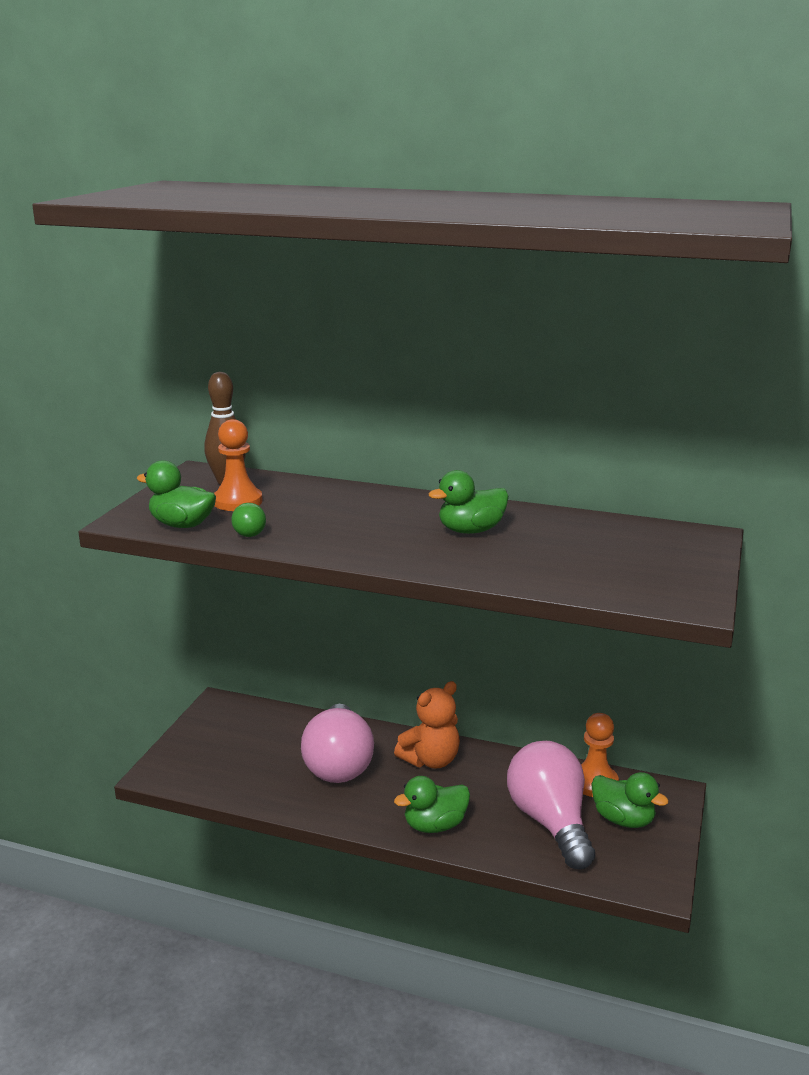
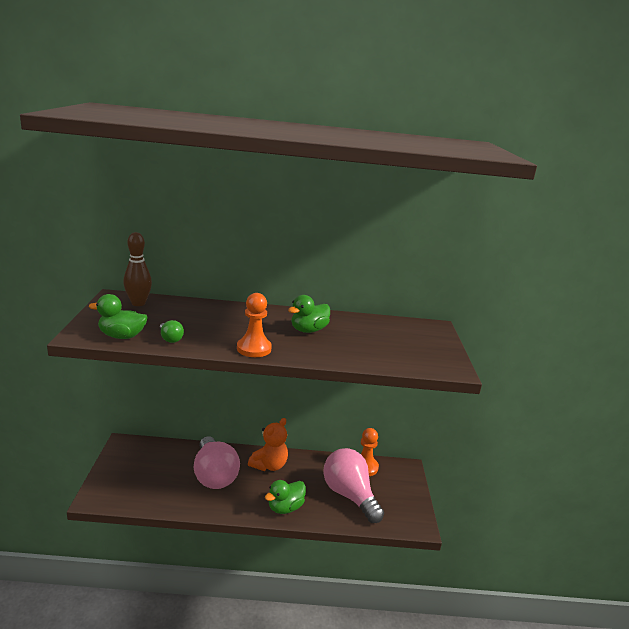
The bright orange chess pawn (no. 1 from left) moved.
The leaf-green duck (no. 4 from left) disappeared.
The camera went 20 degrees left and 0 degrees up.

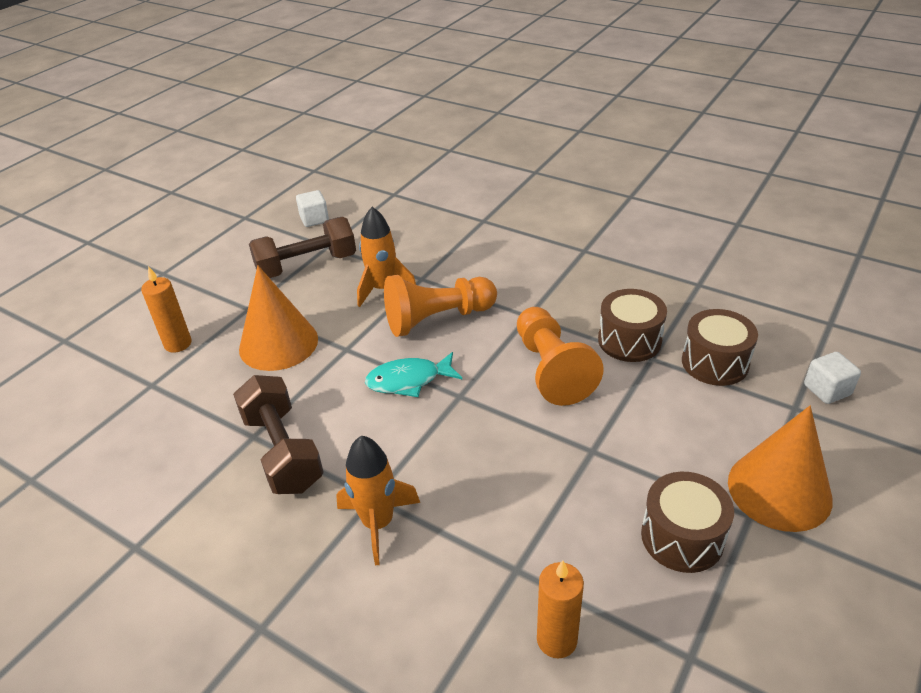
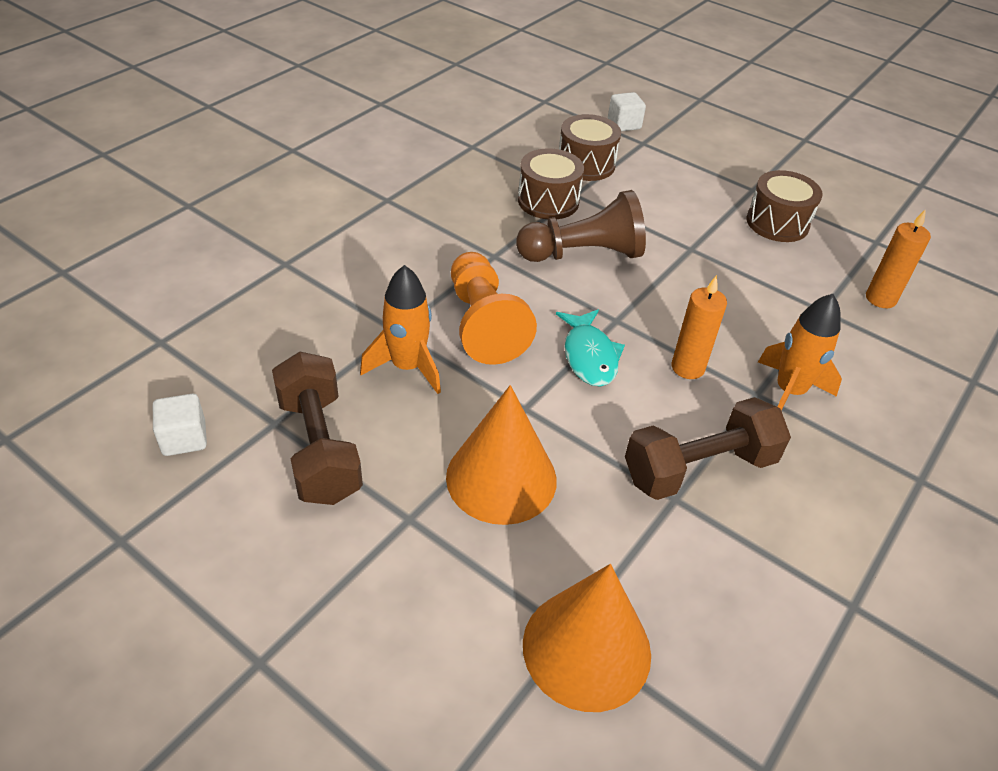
The bright orange wax candle (no. 1 from left) moved.
The bright orange chess pawn (no. 2 from left) became the dark brown chess pawn.
The bright orange solid cone (no. 2 from left) moved.
The camera went 90 degrees left and 5 degrees up.

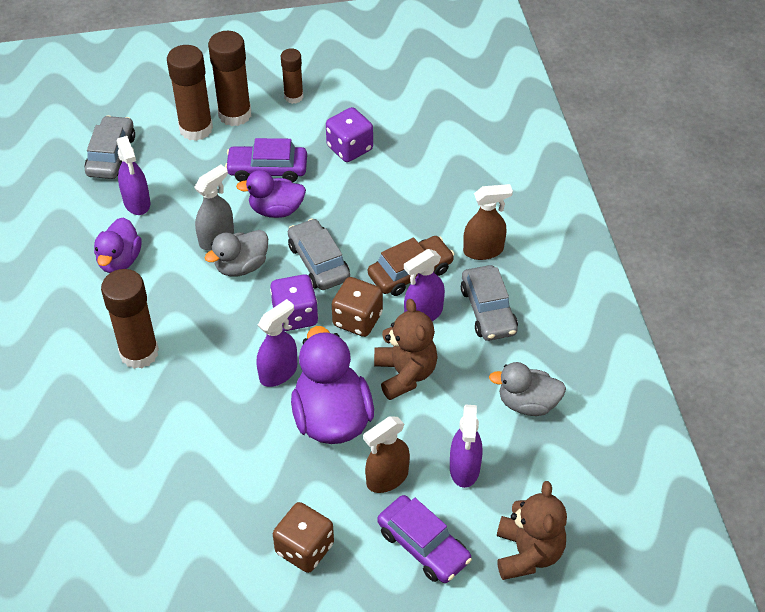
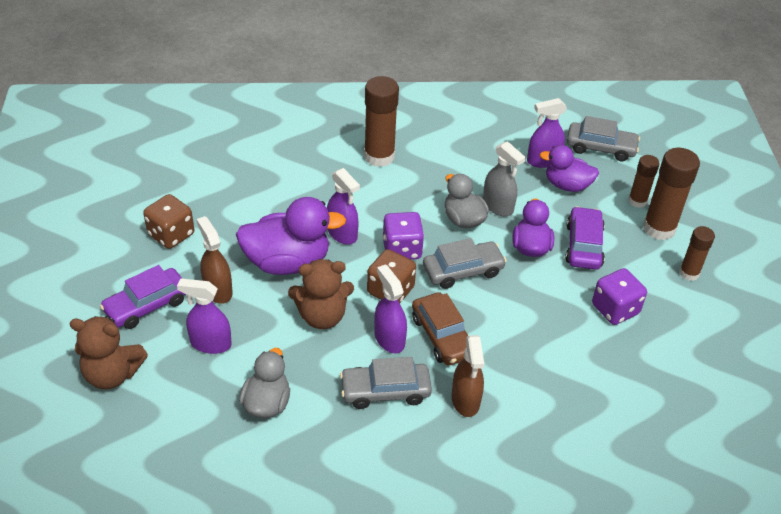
The royal purple duck (no. 1 from left in the first image) moved.
The dark brown glue (no. 2 from left) changed to 0.59 times the size.
The camera went 95 degrees right and 5 degrees down.

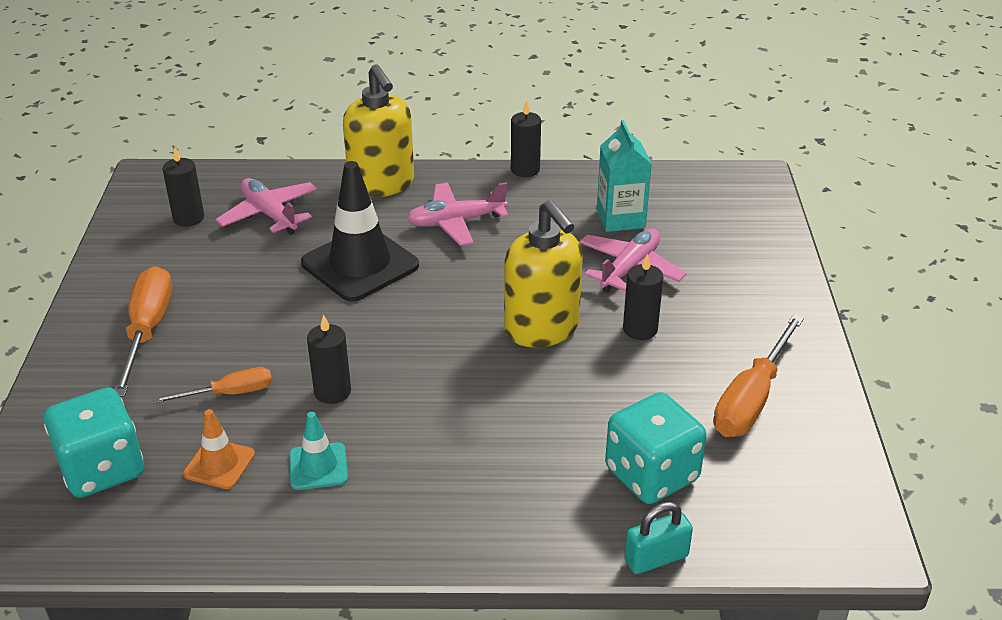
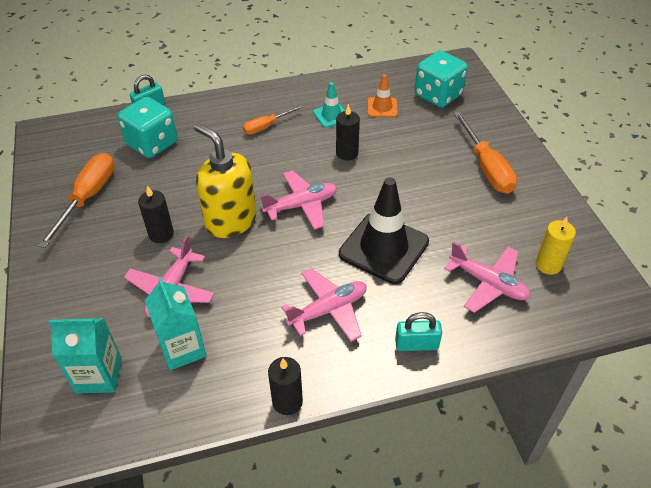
The bright orange screwdriver (no. 2 from left) moved.
The ebony wax candle (no. 1 from left) became the golden wax candle.
The golden pump bottle (no. 1 from left) was replaced by the turquoise padlock (no. 2 from left).
The turquoise carton (no. 1 from left) appeared.
The pink toy plane (no. 2 from left) appeared.
The camera went 165 degrees right and 10 degrees up.

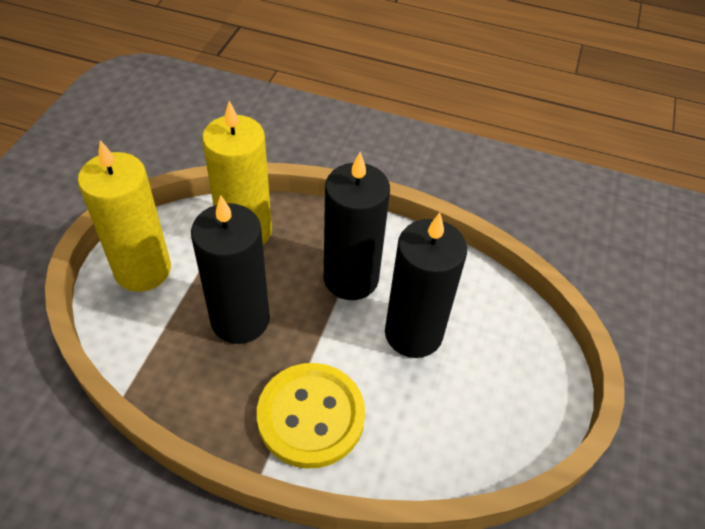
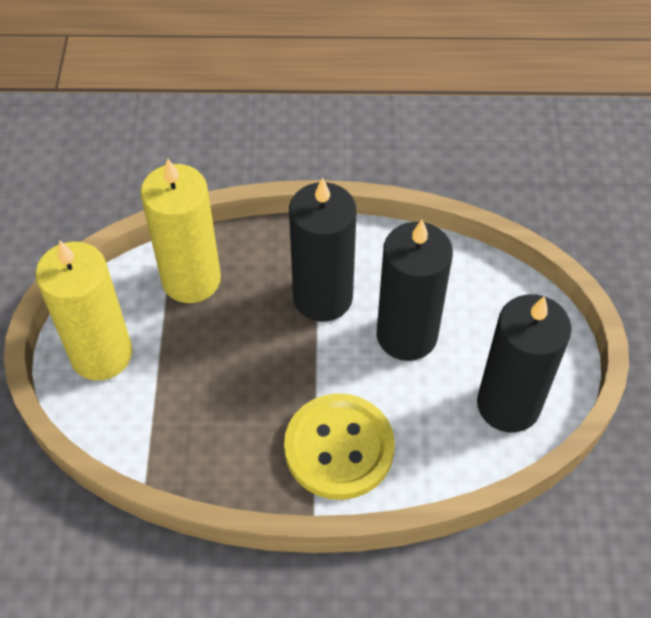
The ebony wax candle (no. 1 from left in the first image) moved.
The camera went 15 degrees left and 5 degrees up.

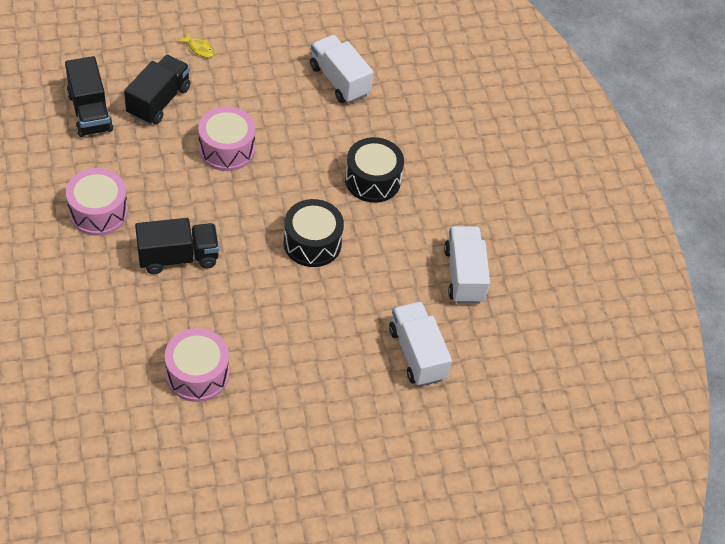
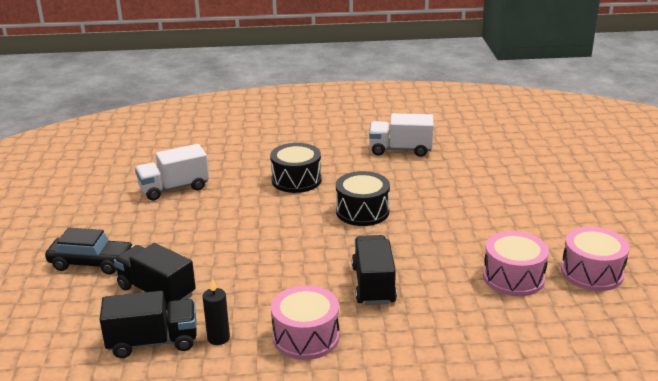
The golden fish was replaced by the ebony automobile.
The pink drum (no. 3 from left) moved.
The pure white lorry (no. 2 from left) disappeared.
The ebony wax candle appeared.
The camera went 75 degrees left and 25 degrees down.

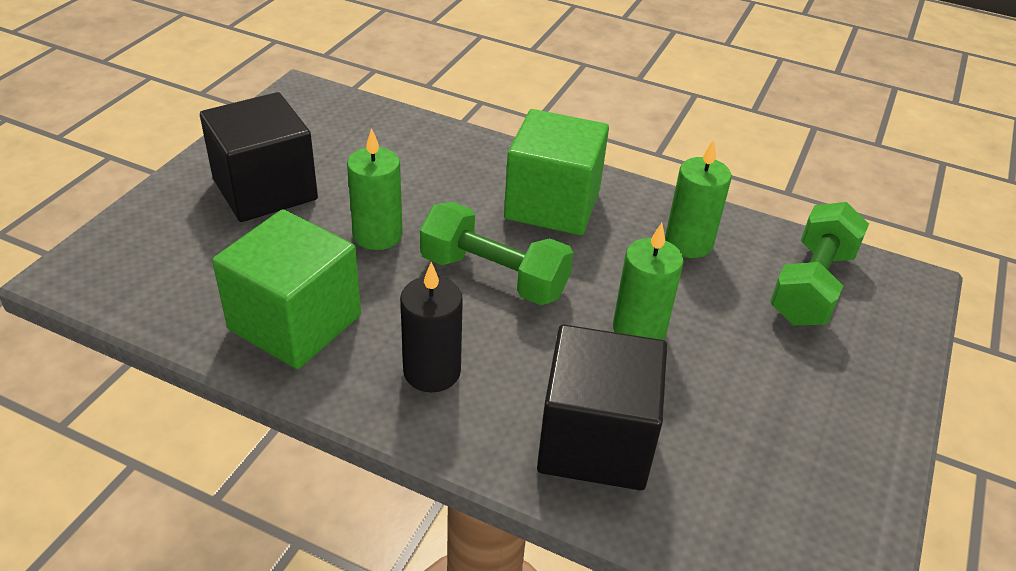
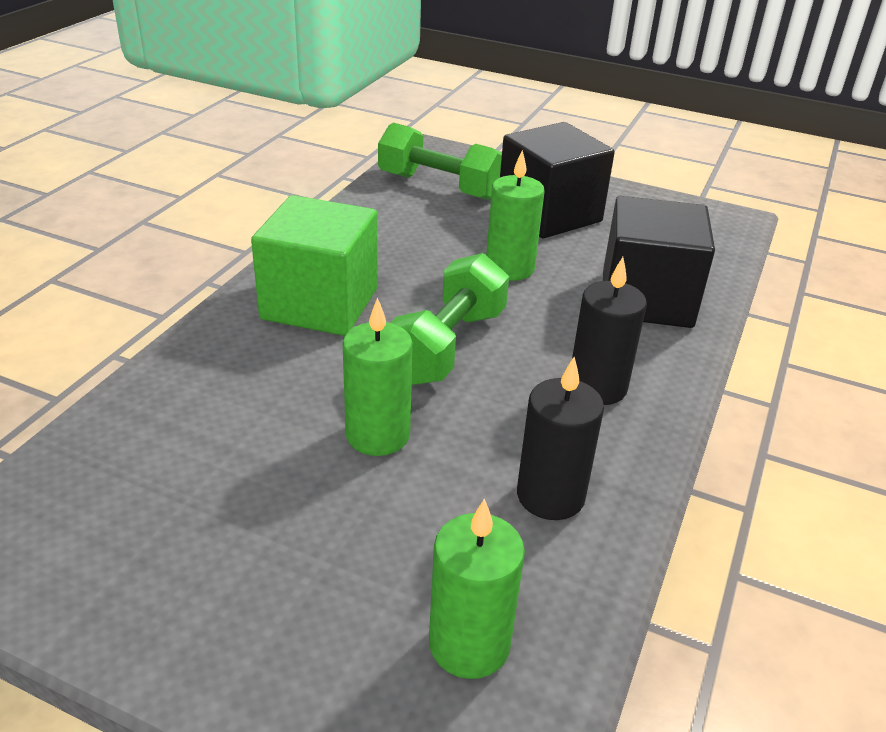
The ebony solid cube (no. 1 from left) moved.
The leaf-green solid cube (no. 1 from left) was replaced by the ebony wax candle (no. 1 from left).
The leaf-green wax candle (no. 3 from left in the first image) moved.
The camera went 90 degrees left and 5 degrees down.

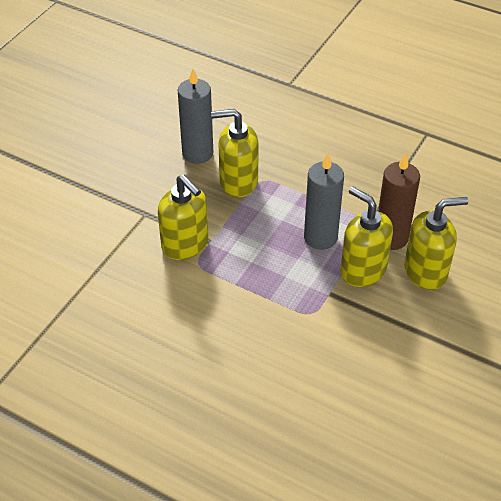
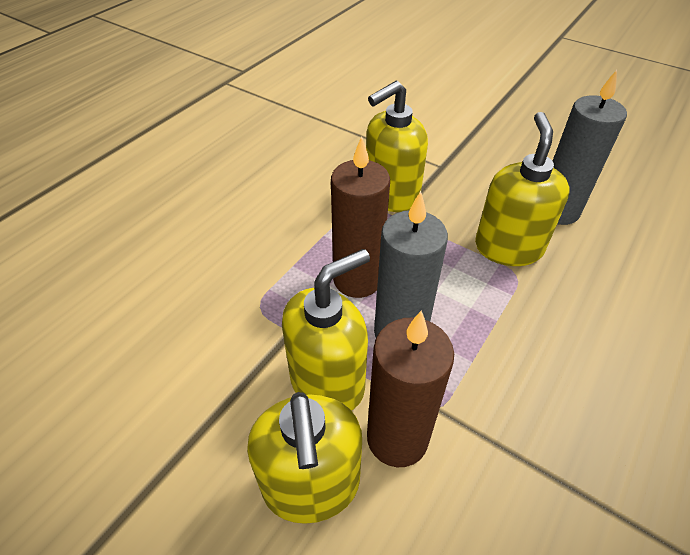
The dark brown wax candle (no. 1 from left) appeared.
The camera went 95 degrees right and 0 degrees up.

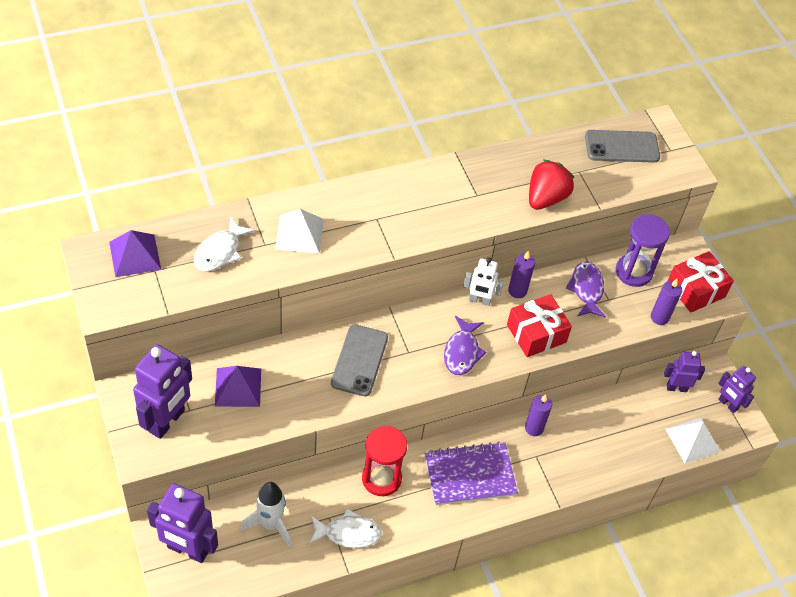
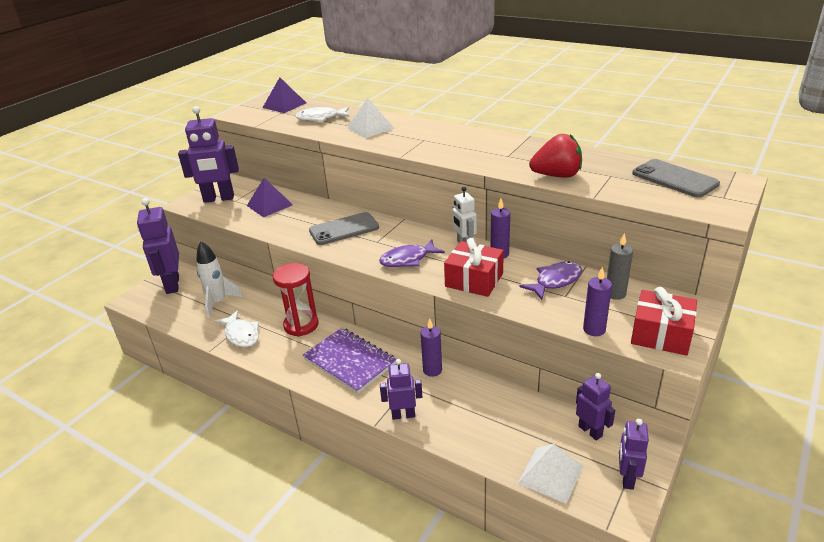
The royal purple sand timer was replaced by the grey wax candle.
The royal purple toy robot (no. 3 from left) appeared.
The camera went 60 degrees right and 20 degrees down.

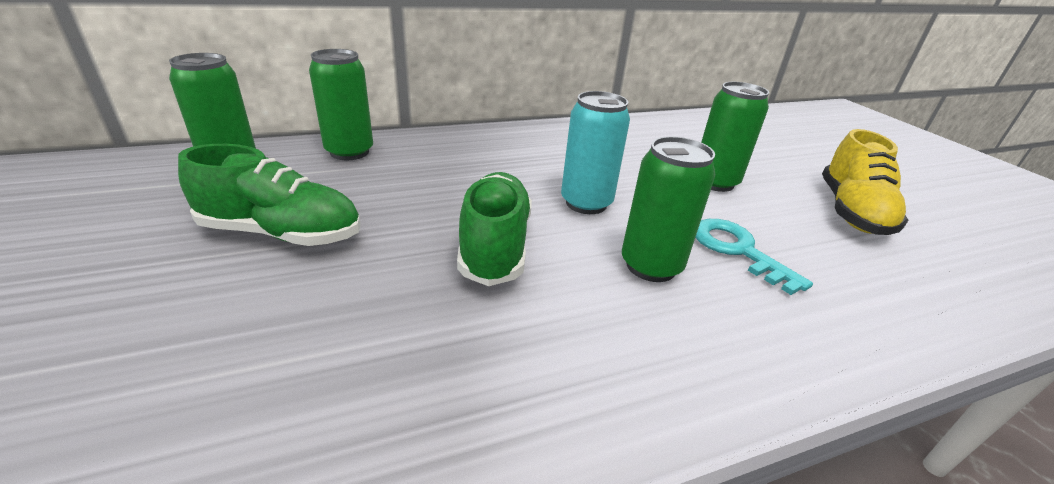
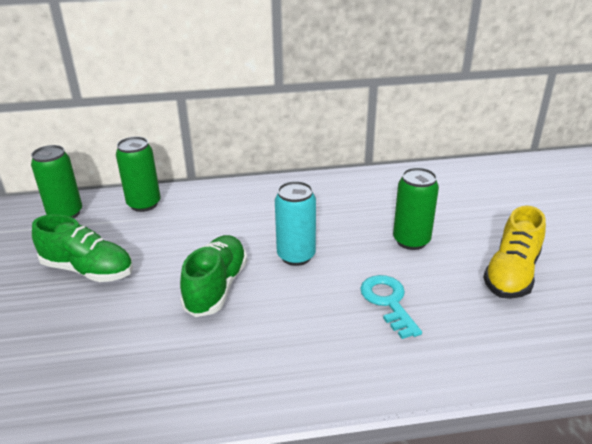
The leaf-green can (no. 3 from left) disappeared.
The camera went 15 degrees right and 0 degrees up.

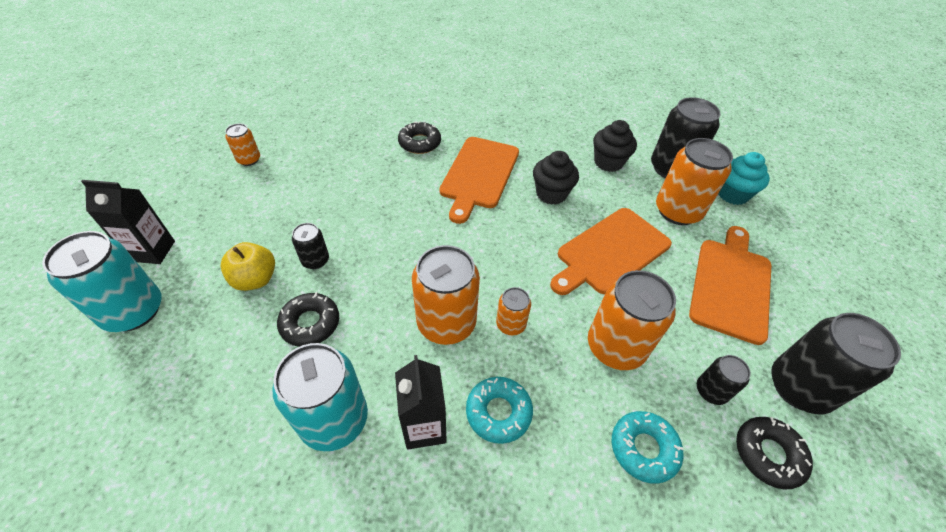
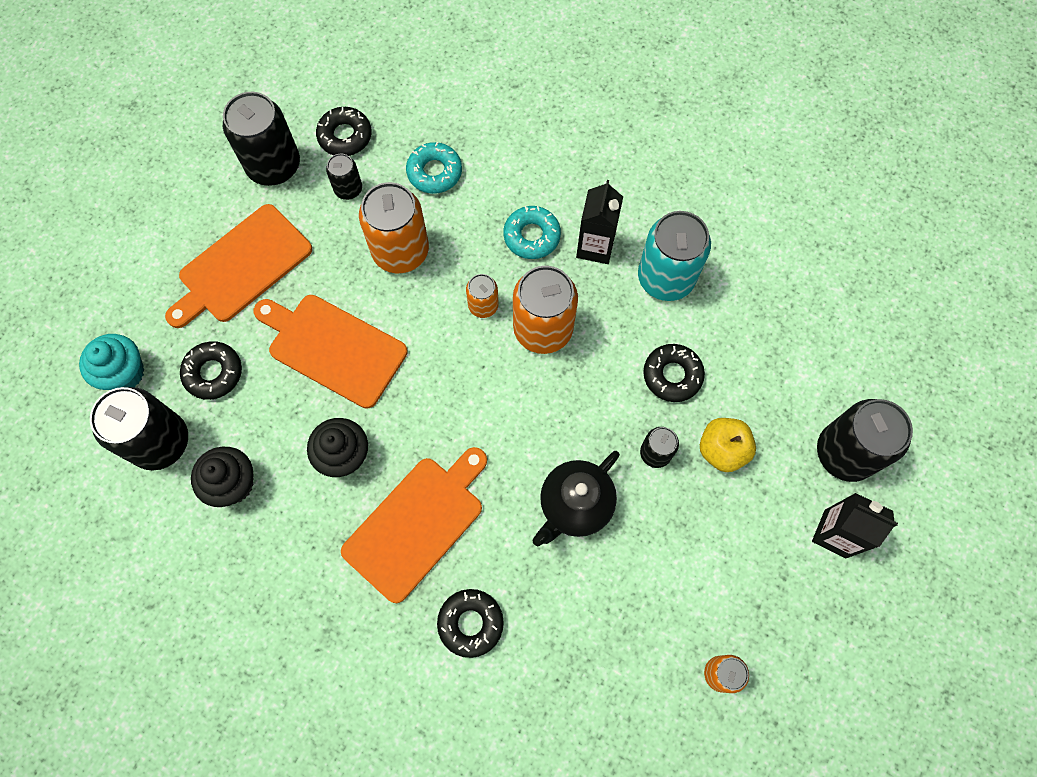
The turquoise can (no. 1 from left) became the ebony can (no. 5 from left).
The bright orange cutting board (no. 2 from left) turned 135 degrees counterclockwise.
The bright orange can (no. 5 from left) was replaced by the ebony donut (no. 1 from left).
The ebony teapot appeared.
The camera went 155 degrees left and 20 degrees up.

